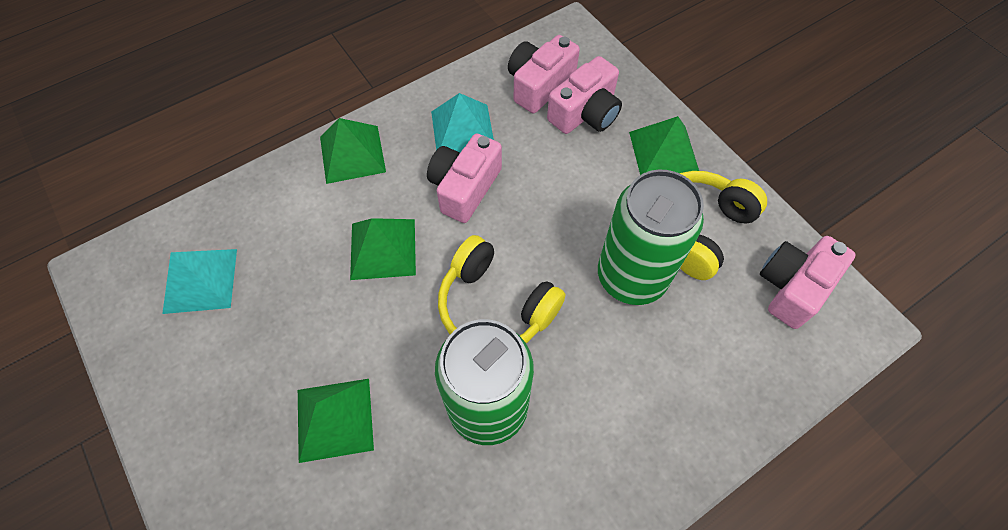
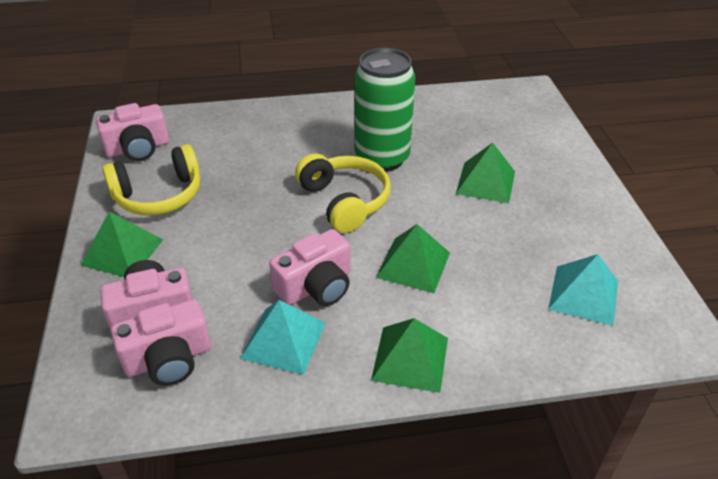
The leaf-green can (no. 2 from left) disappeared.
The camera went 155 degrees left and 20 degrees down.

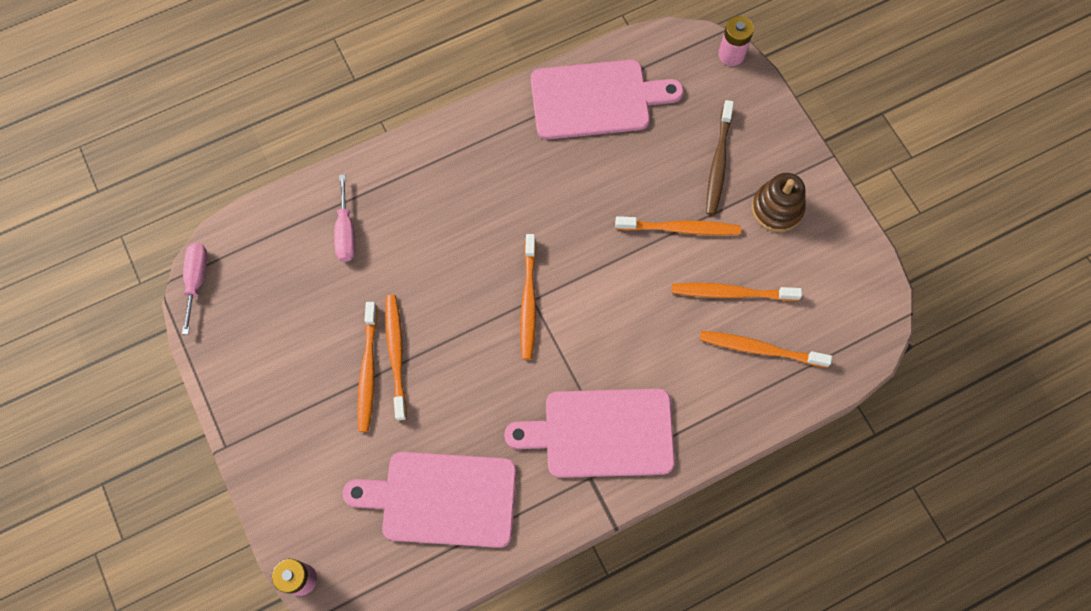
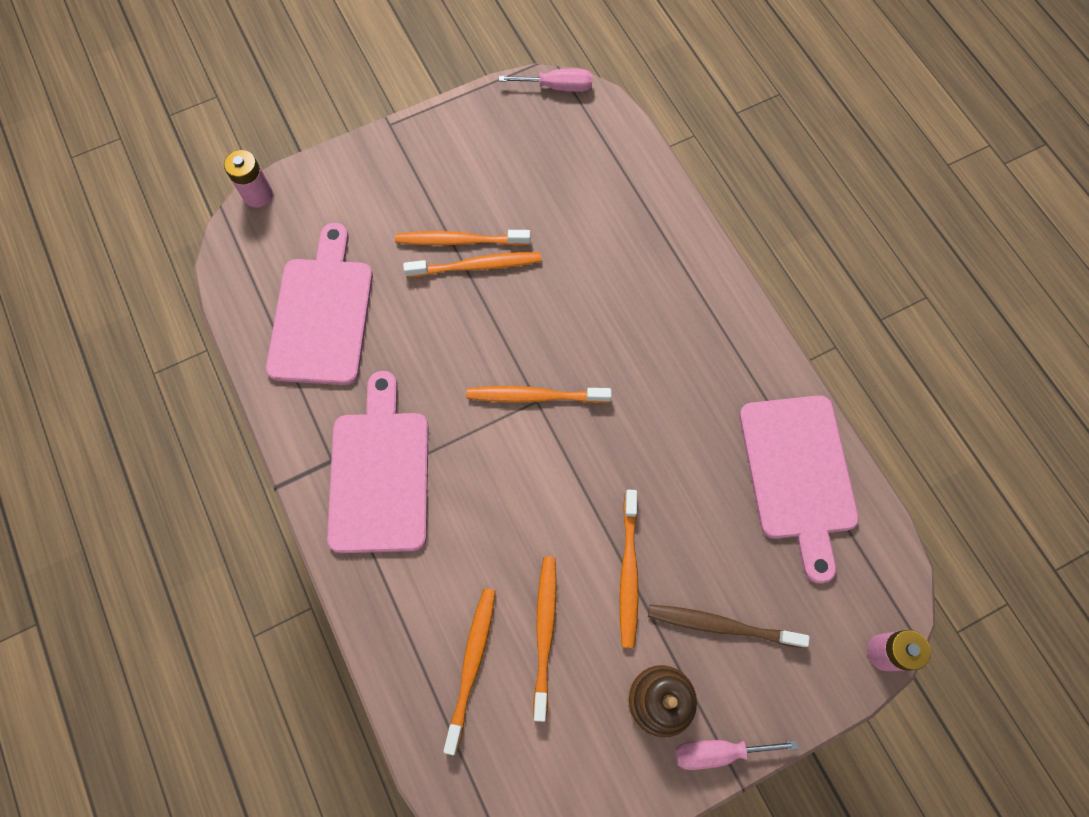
The pink screwdriver (no. 2 from left) moved.
The camera went 90 degrees right and 0 degrees up.

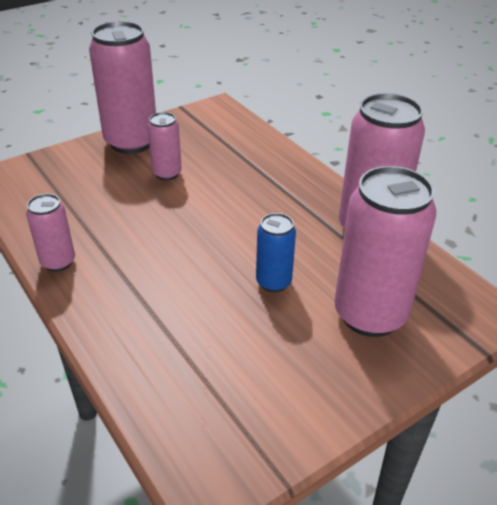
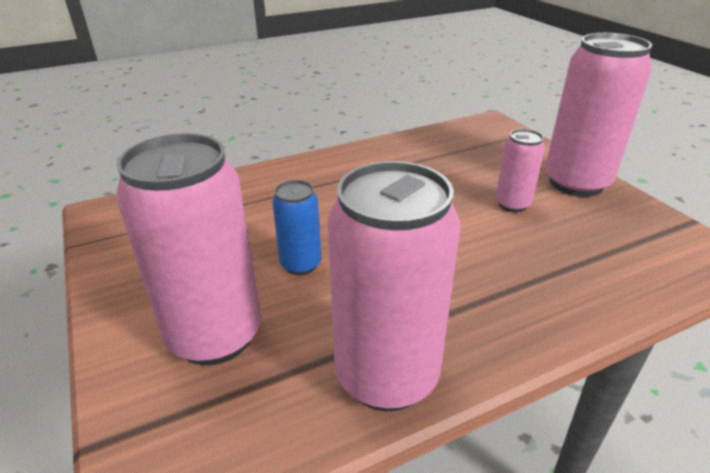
The pink can (no. 1 from left) disappeared.
The camera went 100 degrees right and 5 degrees down.

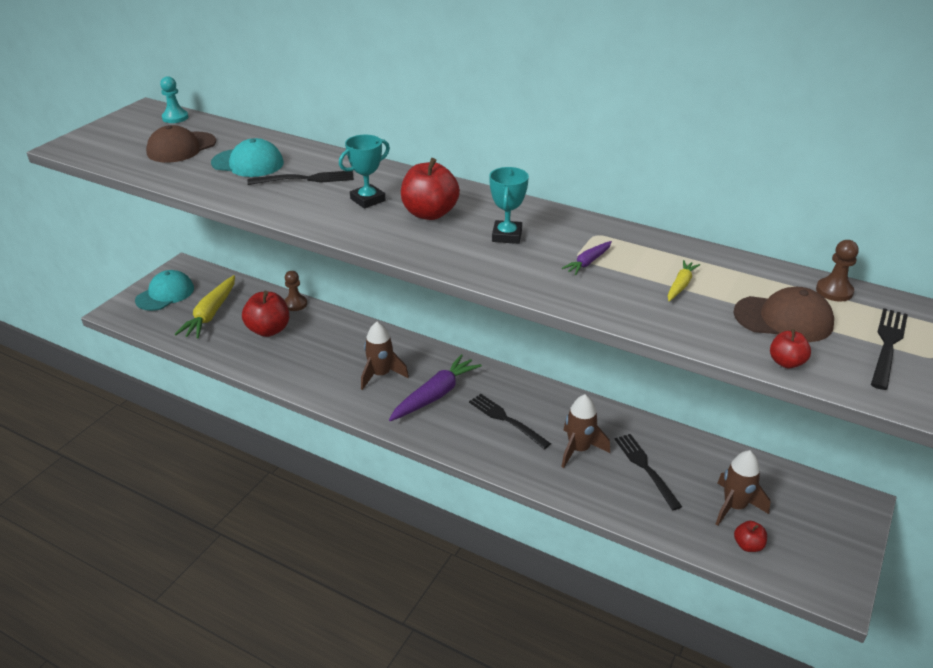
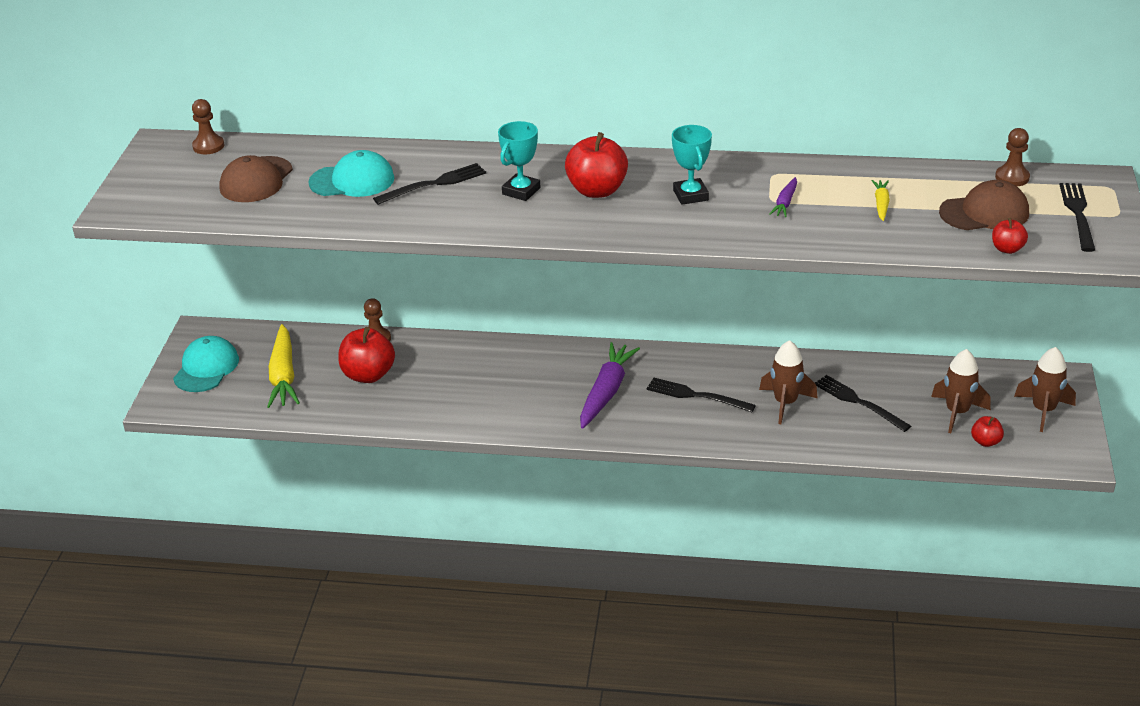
The turquoise chess pawn became the dark brown chess pawn (no. 1 from left).
The dark brown toy rocket (no. 1 from left in the first image) moved.
The camera went 20 degrees left and 0 degrees up.

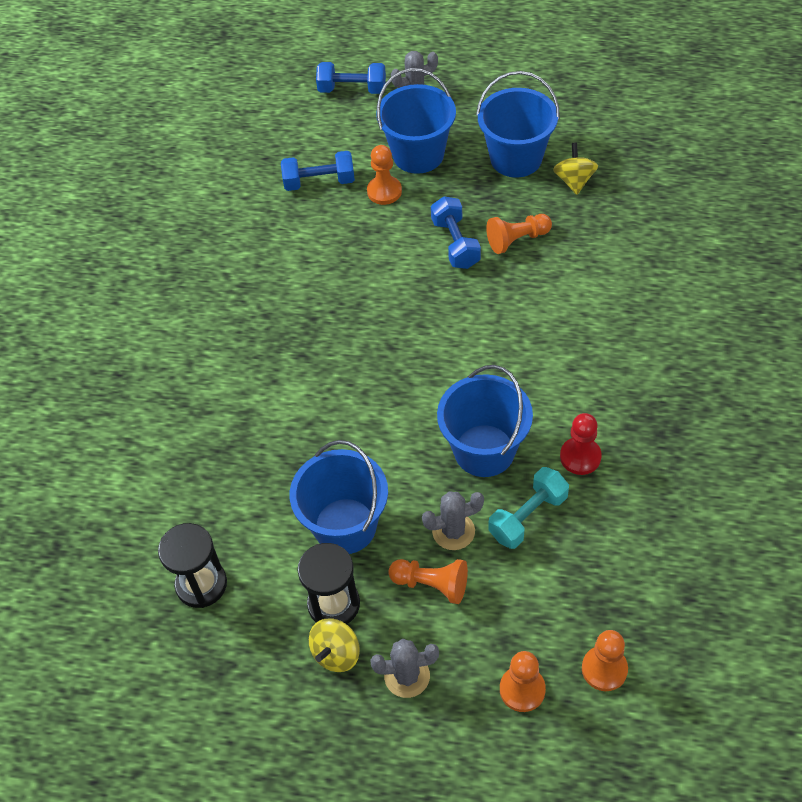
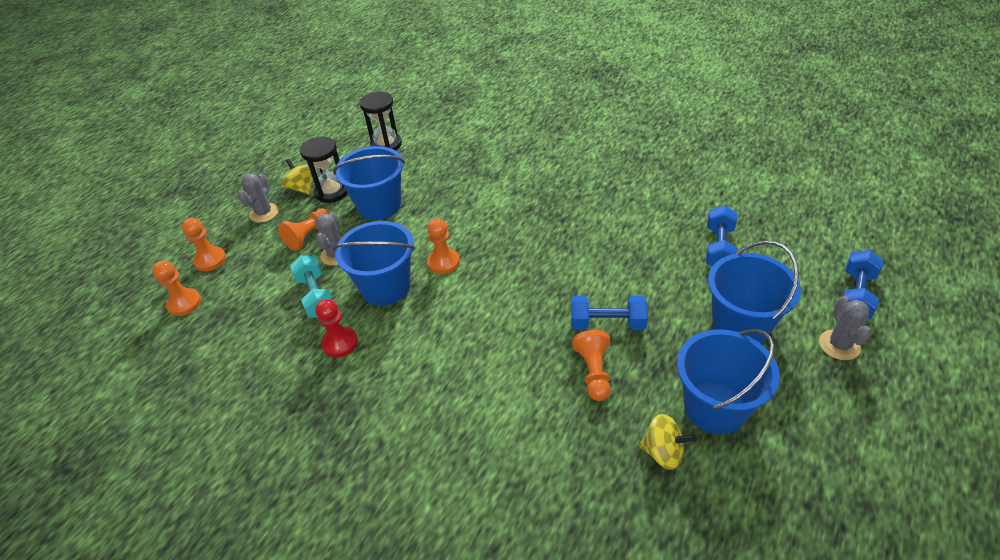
The bright orange chess pawn (no. 1 from left in the first image) moved.
The camera went 110 degrees right and 10 degrees down.

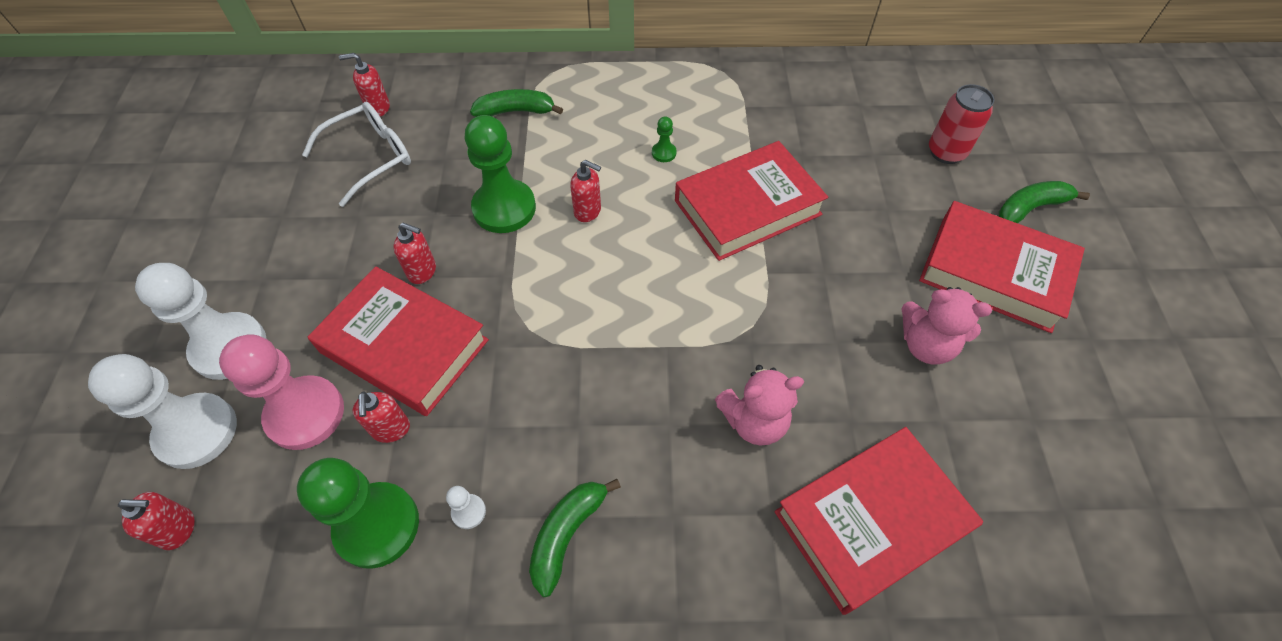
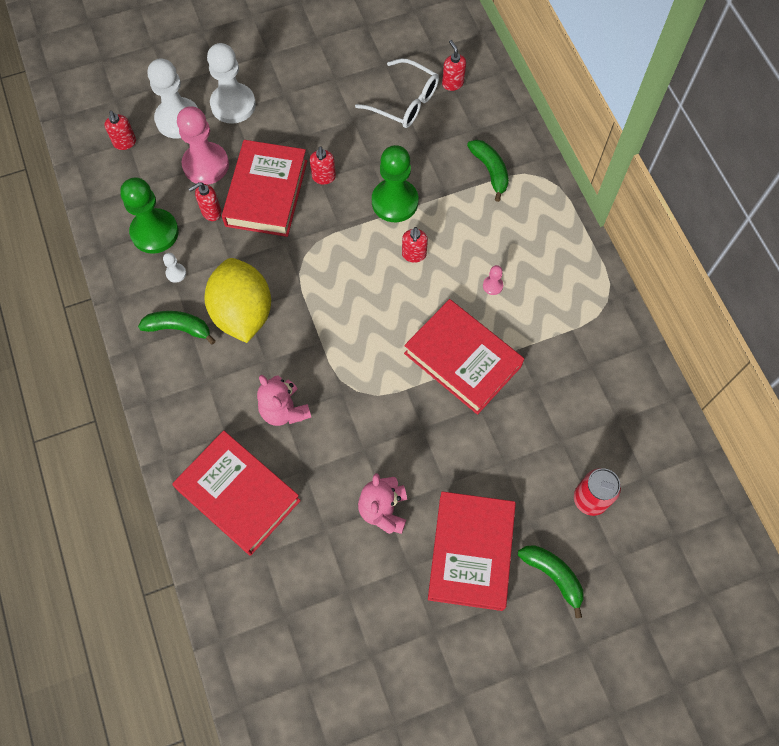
The leaf-green chess pawn (no. 3 from left) became the pink chess pawn (no. 2 from left).
The golden citrus fruit appeared.
The camera went 70 degrees right and 10 degrees up.

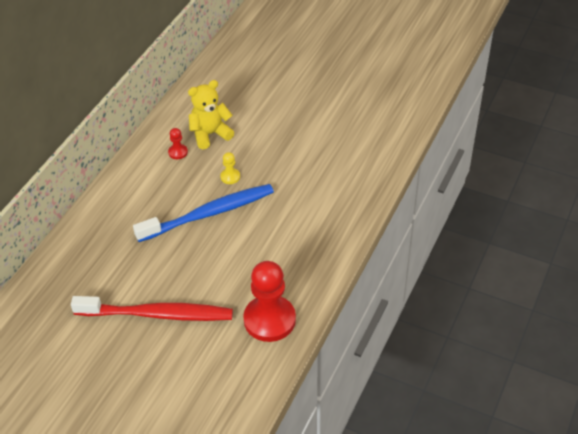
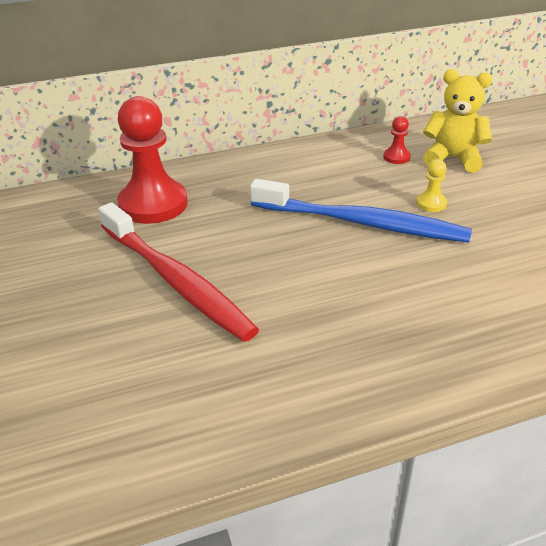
The red chess pawn (no. 2 from left in the first image) moved.
The camera went 45 degrees right and 10 degrees down.

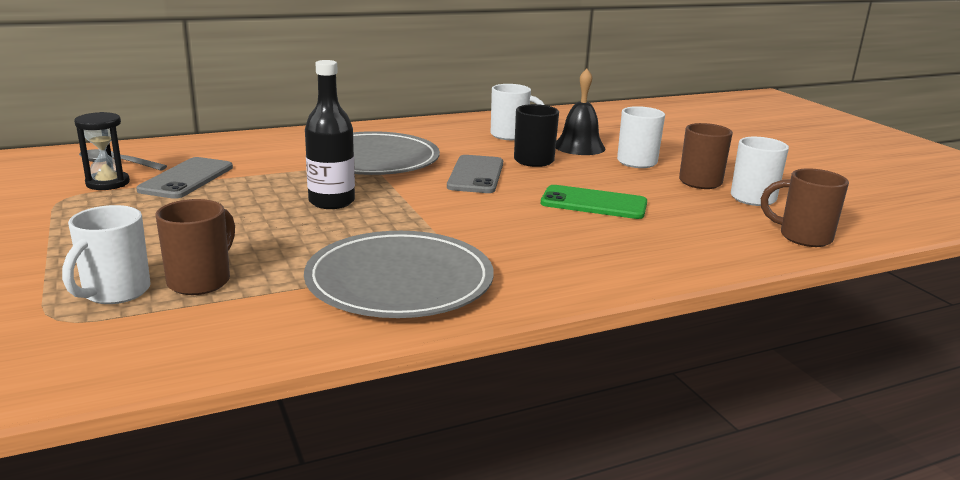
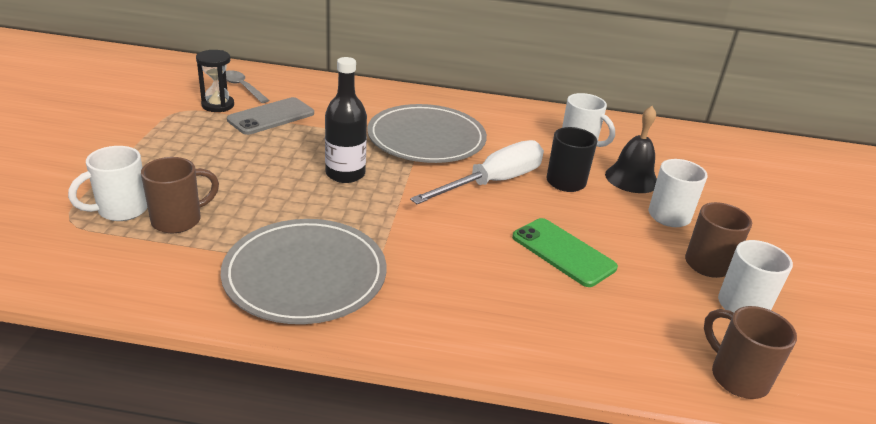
The grey phone (no. 2 from left) was replaced by the pure white screwdriver.
The camera went 30 degrees right and 10 degrees up.

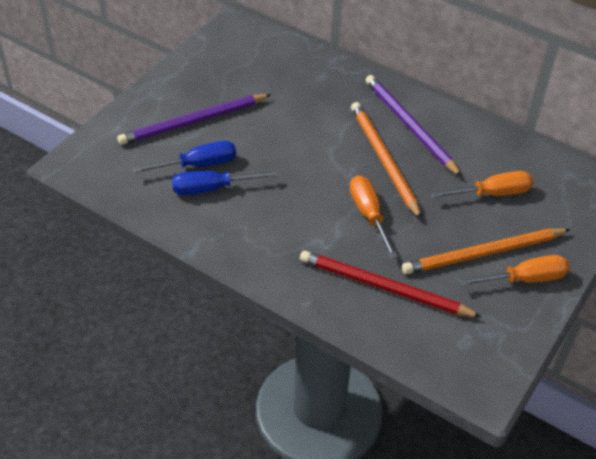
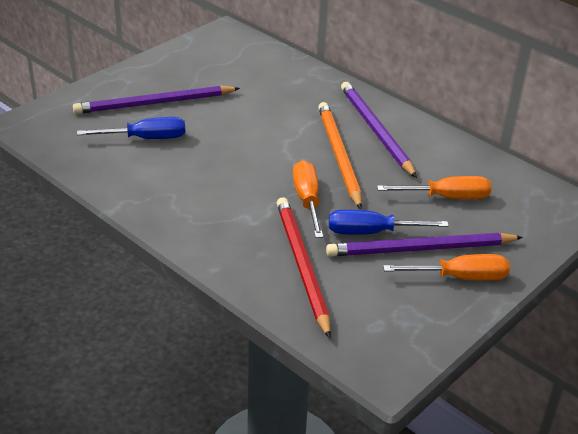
The cobalt screwdriver (no. 2 from left) moved.
The red lead pencil turned 45 degrees clockwise.
The bright orange lead pencil (no. 2 from left) became the royal purple lead pencil (no. 3 from left).
The camera went 10 degrees right and 10 degrees down.

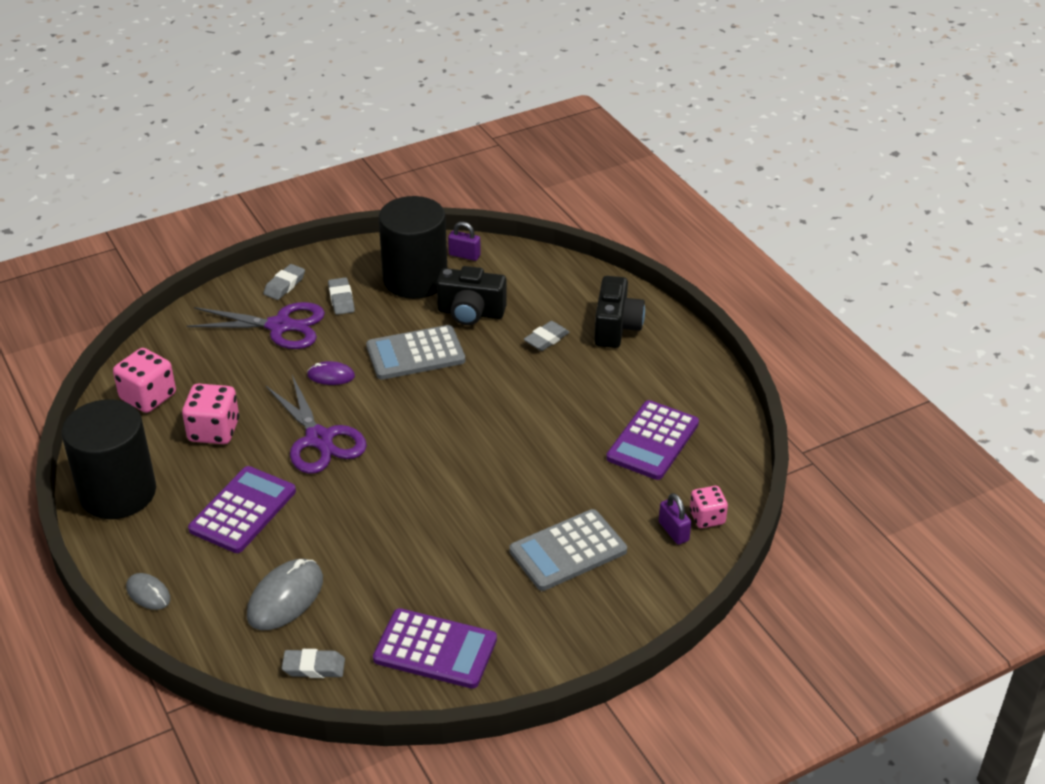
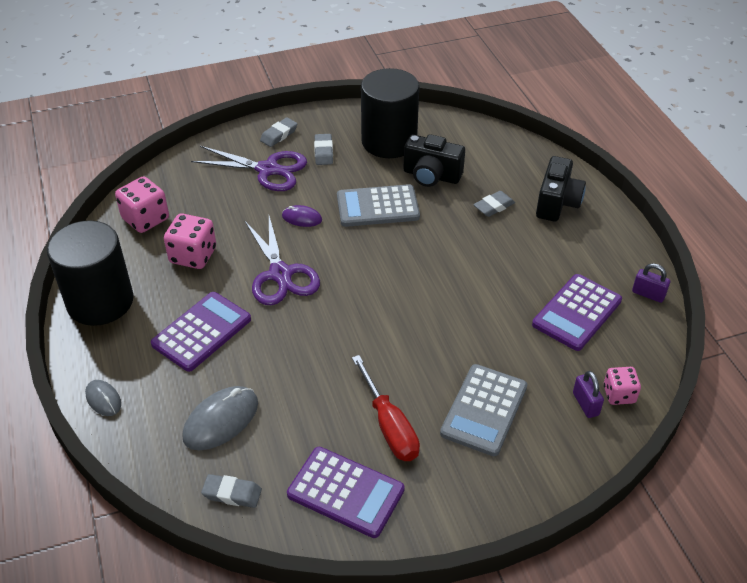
The royal purple padlock (no. 1 from left in the first image) moved.
The grey calculator (no. 2 from left) turned 45 degrees counterclockwise.
The red screwdriver appeared.
The camera went 10 degrees right and 5 degrees up.

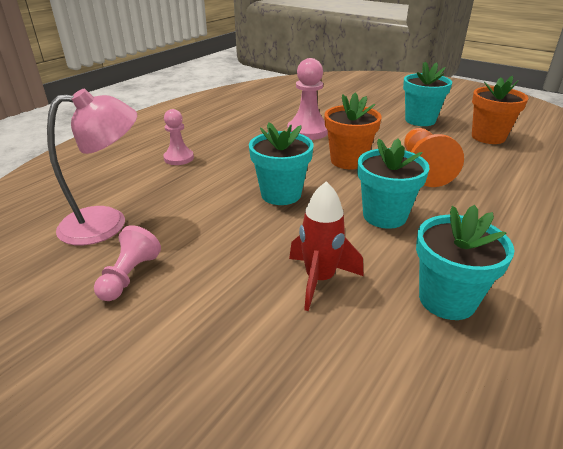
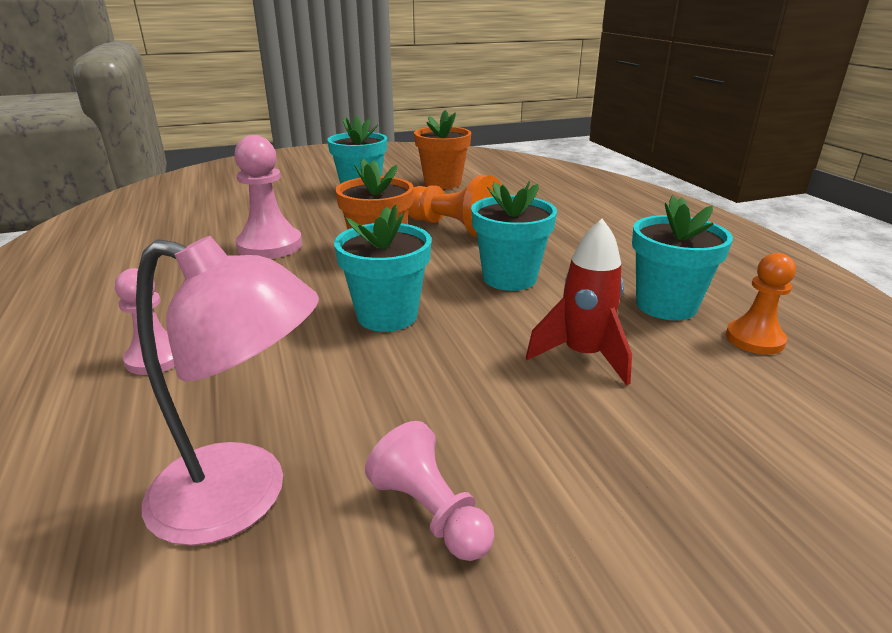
The pink desk lamp turned 90 degrees clockwise.
The bright orange chess pawn (no. 2 from left) appeared.
The camera went 55 degrees left and 5 degrees down.

